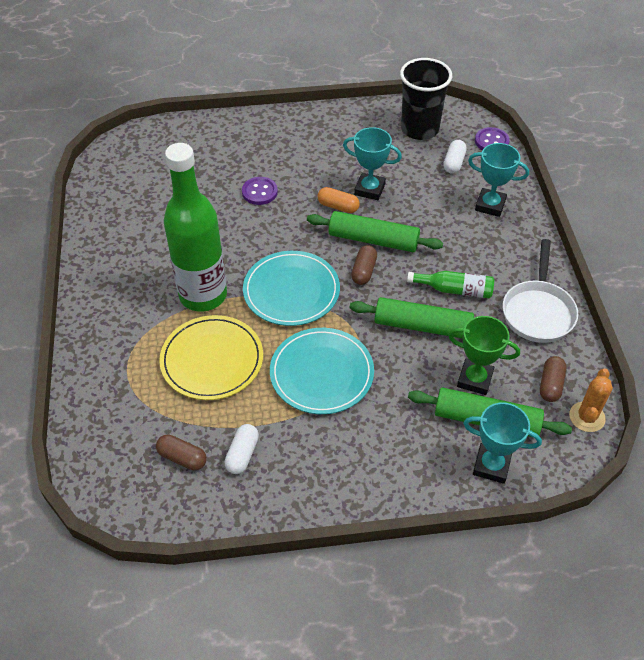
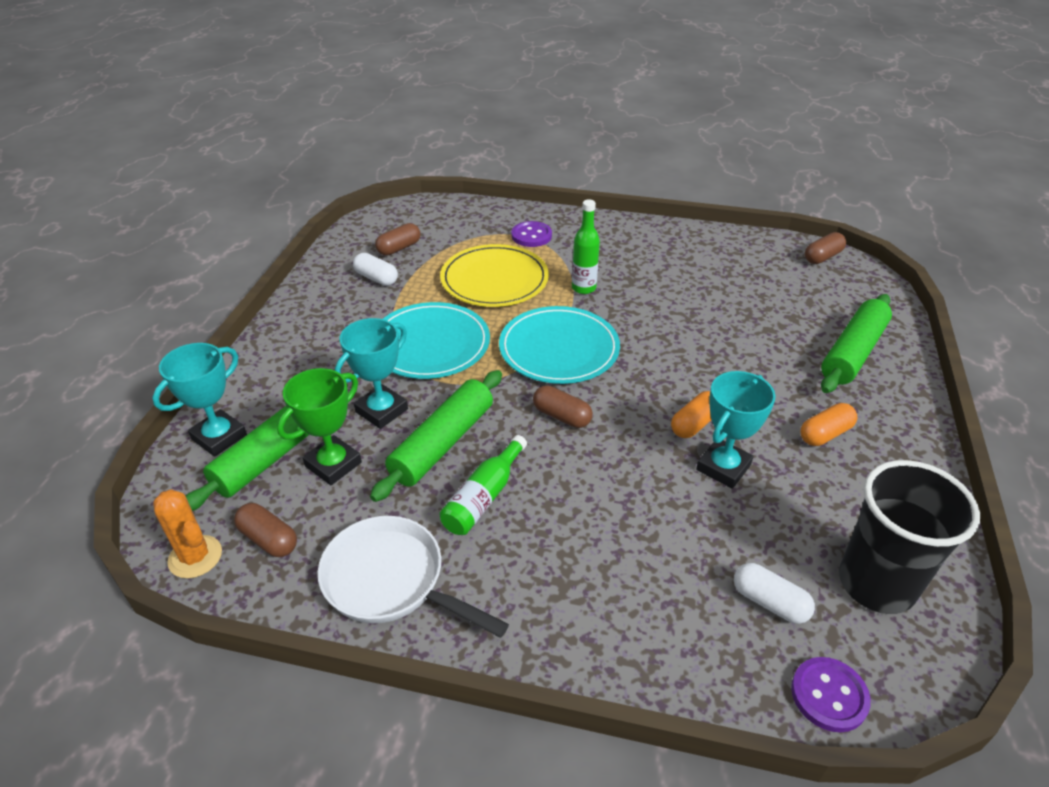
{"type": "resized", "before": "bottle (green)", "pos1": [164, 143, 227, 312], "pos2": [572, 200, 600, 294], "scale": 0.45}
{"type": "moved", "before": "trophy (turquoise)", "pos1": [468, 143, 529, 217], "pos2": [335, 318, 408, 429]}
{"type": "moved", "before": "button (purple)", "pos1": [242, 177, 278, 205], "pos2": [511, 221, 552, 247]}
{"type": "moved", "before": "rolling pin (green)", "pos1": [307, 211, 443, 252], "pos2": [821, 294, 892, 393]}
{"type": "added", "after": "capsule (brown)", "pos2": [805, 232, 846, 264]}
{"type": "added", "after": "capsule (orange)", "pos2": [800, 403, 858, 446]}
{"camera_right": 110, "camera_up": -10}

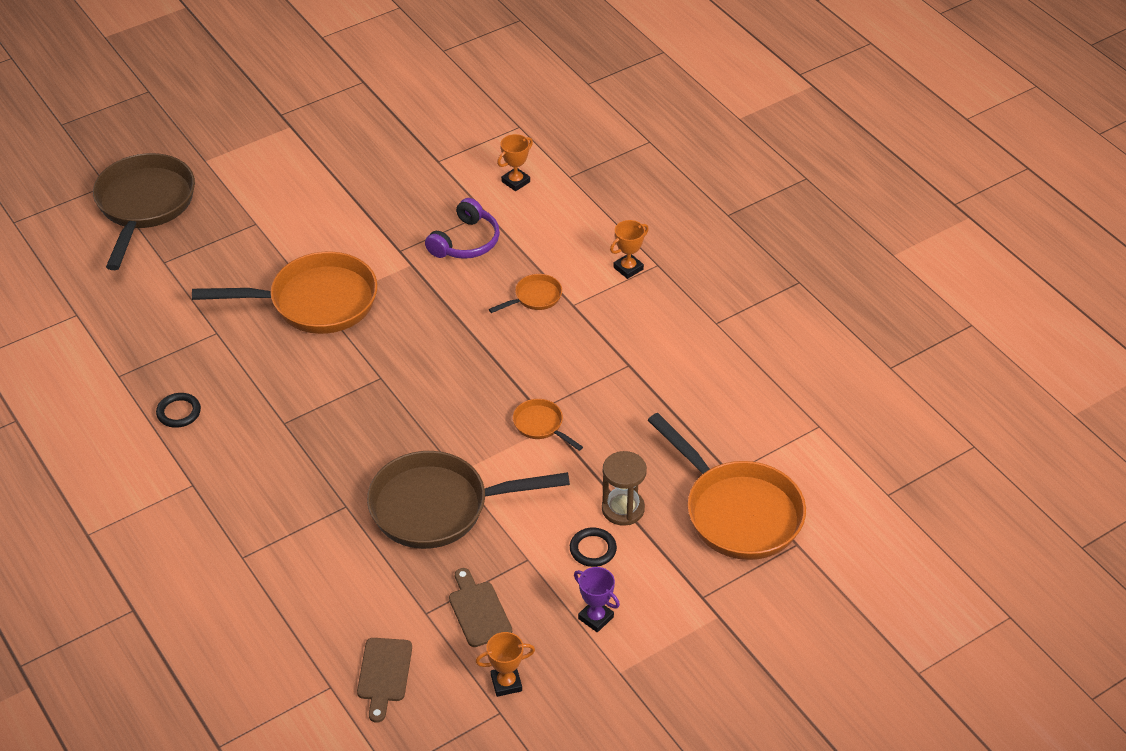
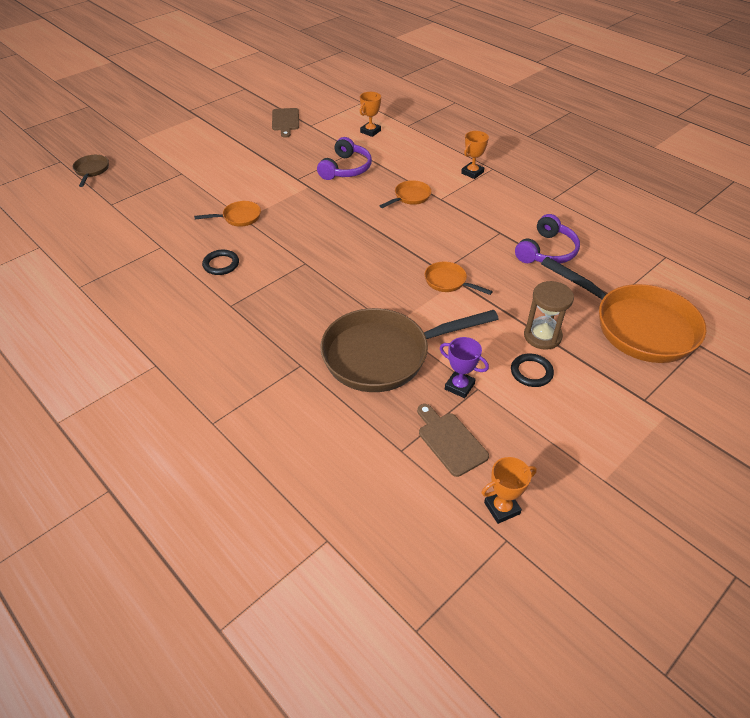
{"type": "resized", "before": "pan (brown)", "pos1": [93, 153, 195, 270], "pos2": [72, 155, 109, 187], "scale": 0.44}
{"type": "resized", "before": "pan (orange)", "pos1": [192, 251, 378, 334], "pos2": [194, 201, 261, 227], "scale": 0.44}
{"type": "moved", "before": "ring (black)", "pos1": [156, 393, 201, 428], "pos2": [202, 250, 239, 275]}
{"type": "moved", "before": "trophy (purple)", "pos1": [574, 567, 620, 632], "pos2": [440, 337, 489, 398]}
{"type": "moved", "before": "cutting board (brown)", "pos1": [357, 638, 412, 723], "pos2": [272, 108, 299, 138]}
{"type": "added", "after": "headphones (purple)", "pos2": [515, 214, 580, 264]}
{"camera_right": -10, "camera_up": 0}

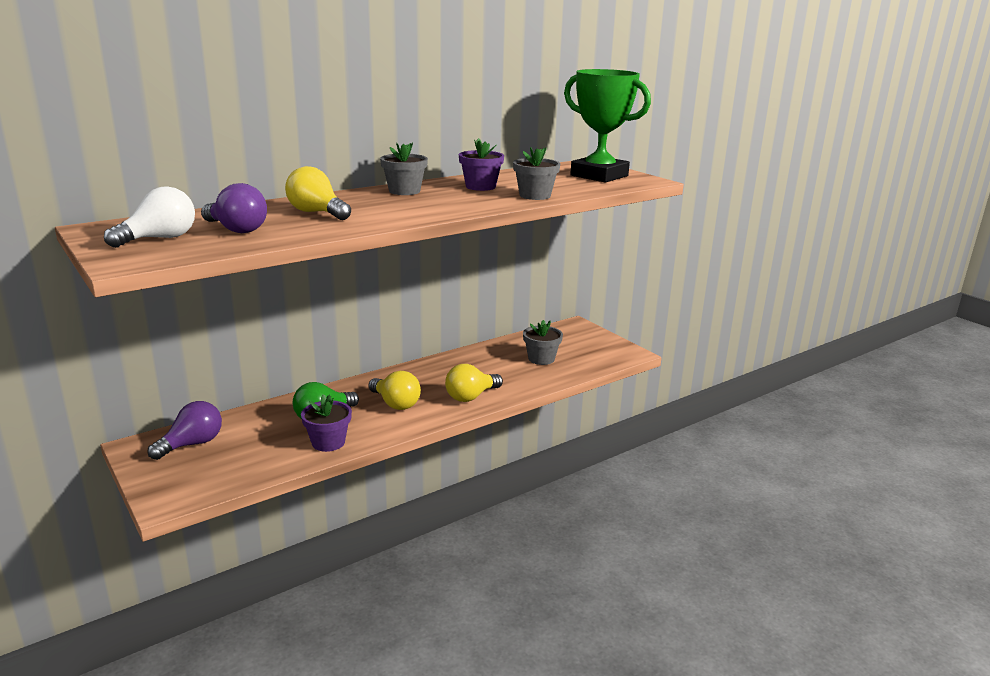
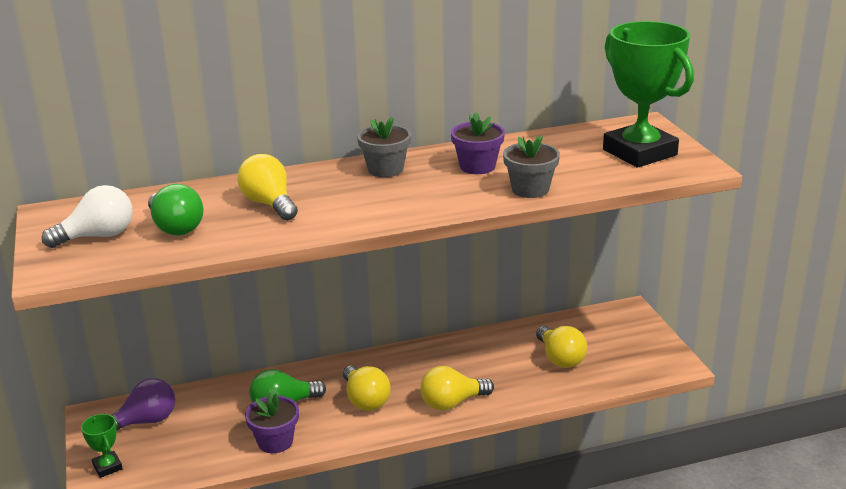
{"type": "recoloured", "before": "light bulb (purple)", "after": "light bulb (green)", "pos1": [201, 183, 267, 233], "pos2": [148, 184, 204, 235]}
{"type": "replaced", "before": "flower pot (grey)", "after": "light bulb (yellow)", "pos1": [523, 320, 563, 365], "pos2": [536, 326, 587, 368]}
{"type": "added", "after": "trophy (green)", "pos2": [81, 414, 123, 478]}
{"camera_right": 20, "camera_up": 5}

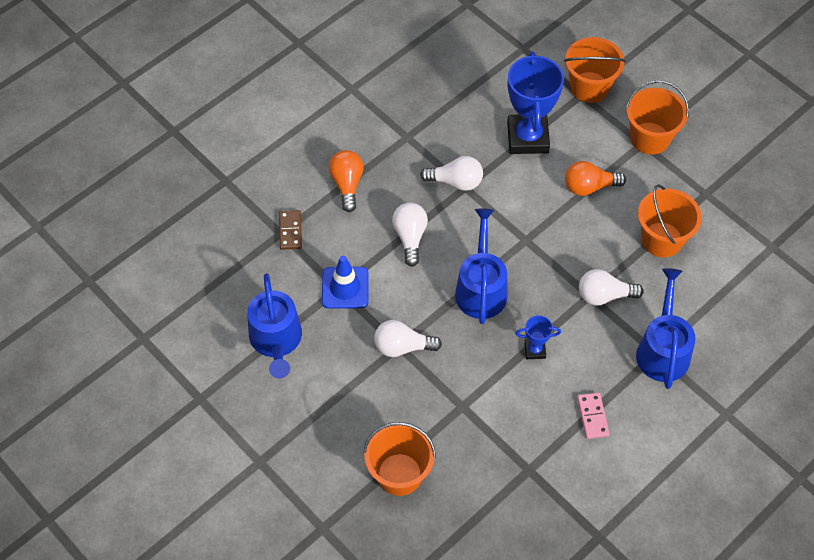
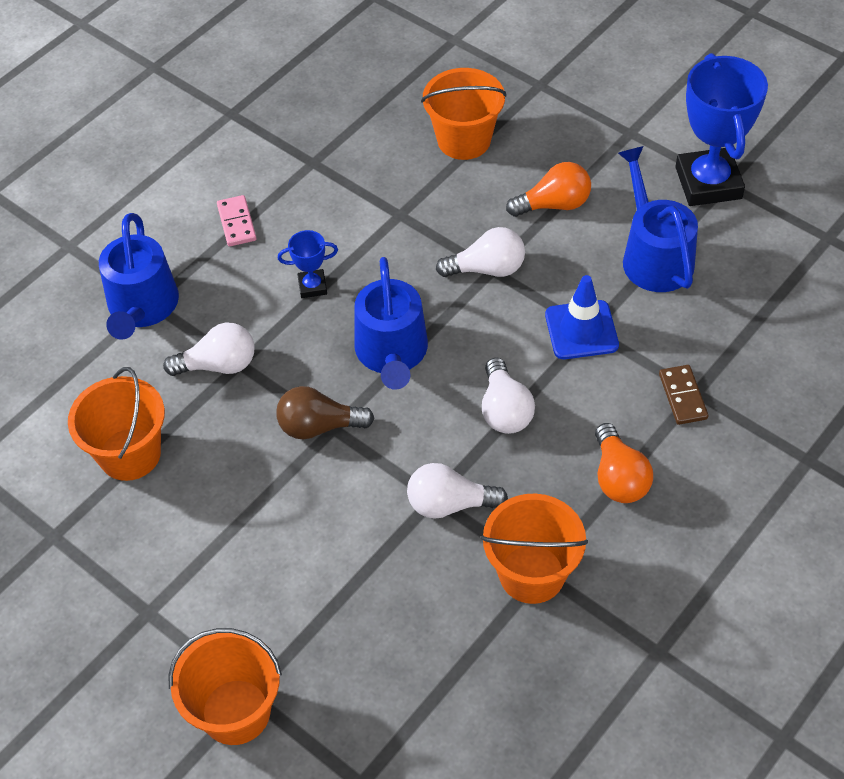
{"type": "moved", "before": "trophy (blue)", "pos1": [507, 51, 564, 154], "pos2": [675, 53, 768, 206]}
{"type": "moved", "before": "bucket (orange)", "pos1": [626, 80, 689, 155], "pos2": [481, 494, 588, 604]}
{"type": "moved", "before": "light bulb (orange)", "pos1": [565, 161, 626, 196], "pos2": [506, 162, 591, 217]}
{"type": "added", "after": "light bulb (brown)", "pos2": [276, 386, 375, 439]}
{"camera_right": 175, "camera_up": -5}

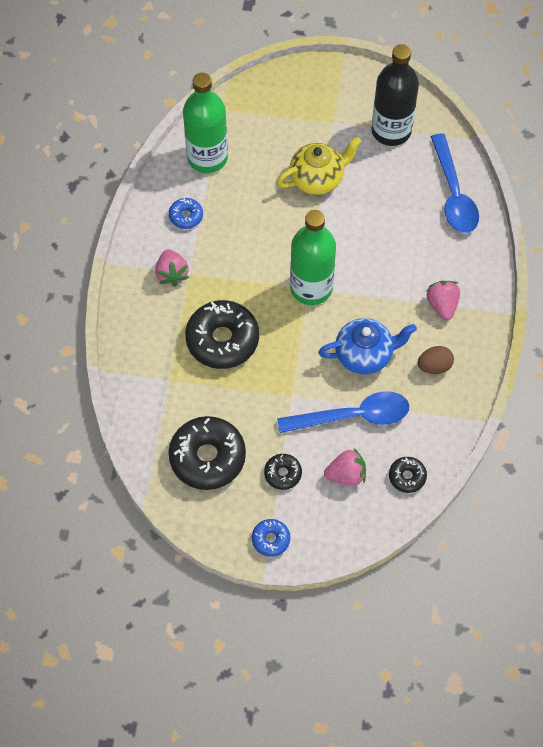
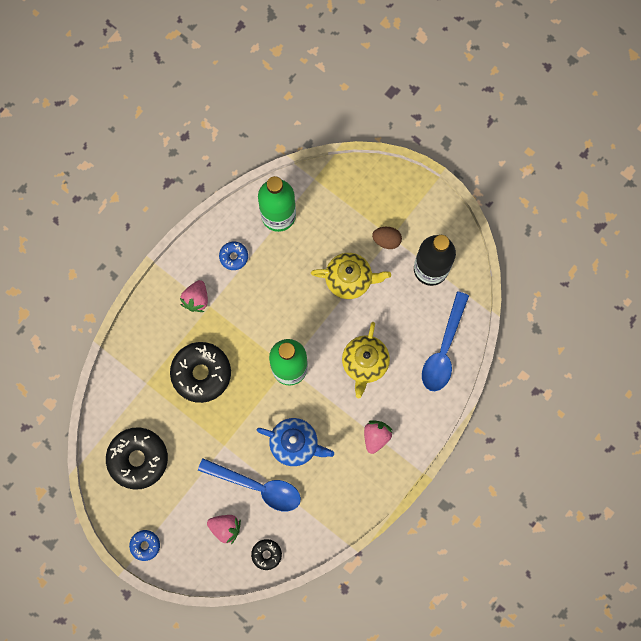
{"type": "moved", "before": "egg (brown)", "pos1": [417, 346, 454, 374], "pos2": [372, 227, 402, 249]}
{"type": "removed", "before": "donut (black)", "pos1": [264, 454, 302, 490]}
{"type": "added", "after": "teapot (yellow)", "pos2": [342, 322, 390, 398]}
{"camera_right": 30, "camera_up": 15}

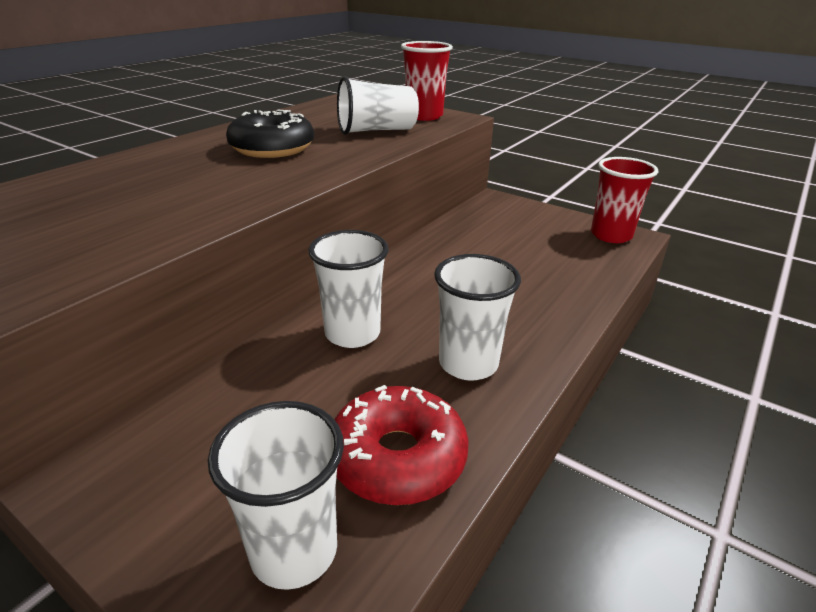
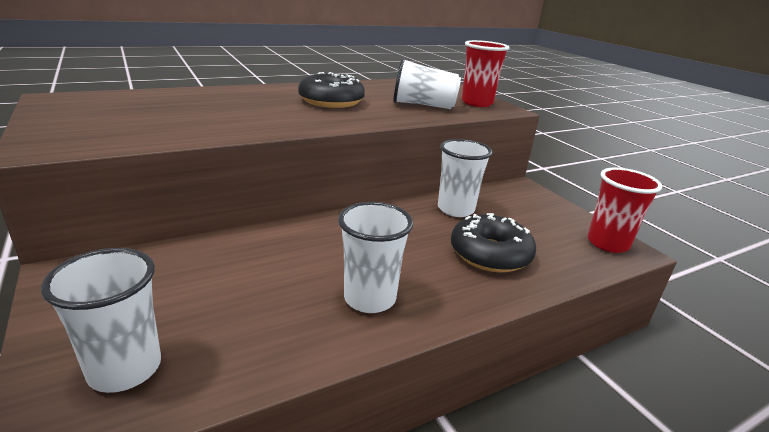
{"type": "moved", "before": "cup (white)", "pos1": [308, 230, 389, 348], "pos2": [438, 139, 493, 217]}
{"type": "removed", "before": "donut (red)", "pos1": [334, 385, 469, 505]}
{"type": "added", "after": "donut (black)", "pos2": [451, 213, 536, 272]}
{"camera_right": 25, "camera_up": -5}

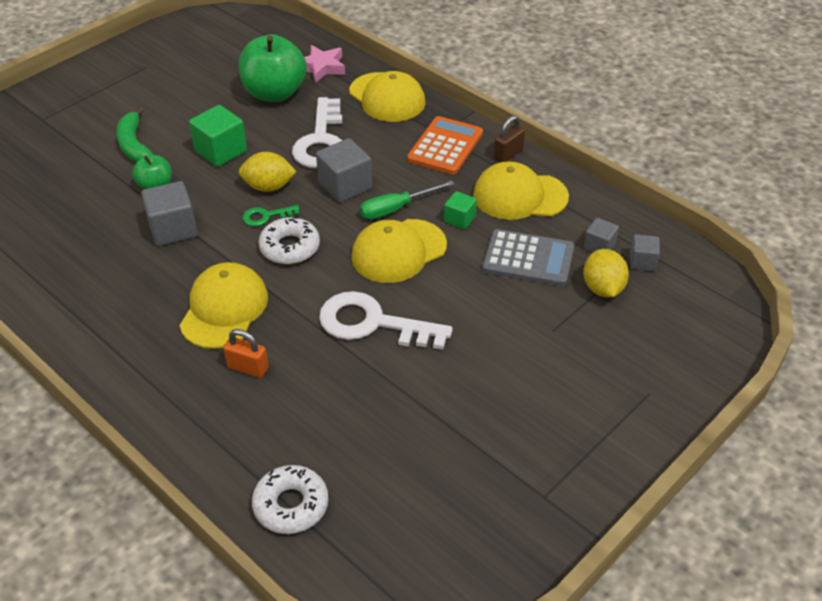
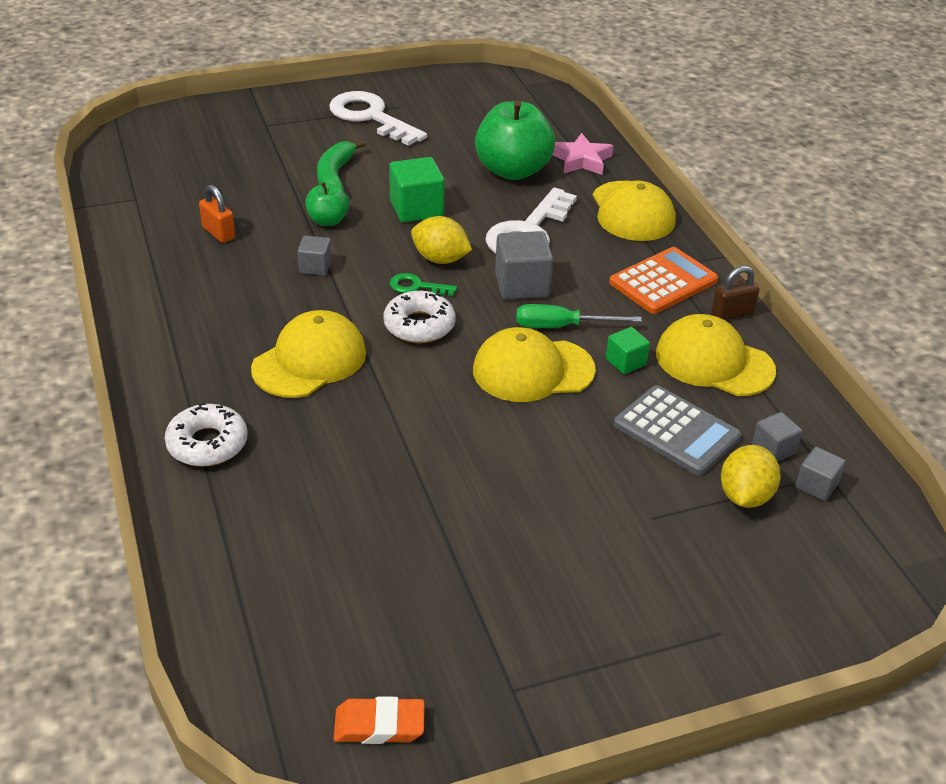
{"type": "resized", "before": "cube (grey)", "pos1": [141, 181, 198, 246], "pos2": [297, 236, 332, 276], "scale": 0.58}
{"type": "moved", "before": "key (white)", "pos1": [319, 291, 453, 350], "pos2": [329, 91, 427, 146]}
{"type": "moved", "before": "padlock (orange)", "pos1": [223, 329, 269, 378], "pos2": [199, 185, 235, 243]}
{"type": "moved", "before": "donut (white)", "pos1": [252, 465, 328, 534], "pos2": [165, 402, 248, 466]}
{"type": "added", "after": "eraser (orange)", "pos2": [333, 697, 425, 744]}
{"camera_right": 25, "camera_up": -5}

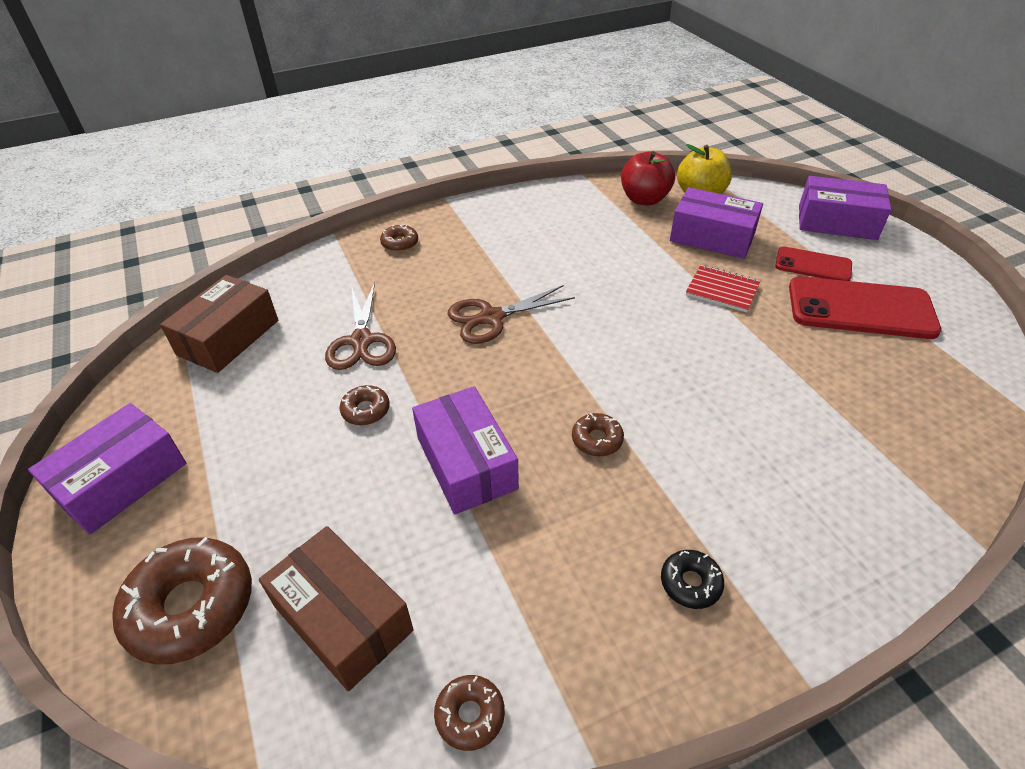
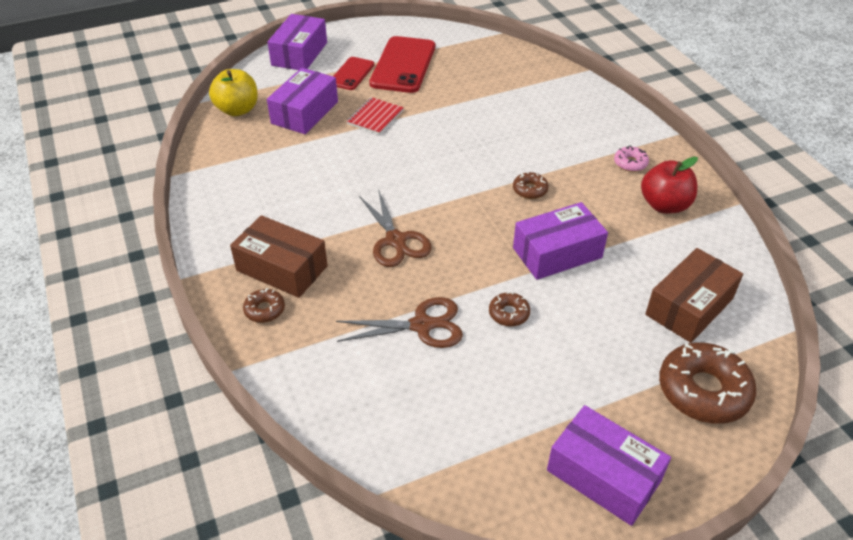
{"type": "moved", "before": "apple (red)", "pos1": [621, 151, 675, 206], "pos2": [641, 157, 698, 214]}
{"type": "moved", "before": "box (brown)", "pos1": [160, 275, 278, 373], "pos2": [230, 215, 328, 298]}
{"type": "recoloured", "before": "donut (black)", "after": "donut (pink)", "pos1": [661, 550, 724, 609], "pos2": [614, 145, 649, 172]}
{"type": "removed", "before": "donut (brown)", "pos1": [434, 675, 505, 751]}
{"camera_right": -90, "camera_up": 0}

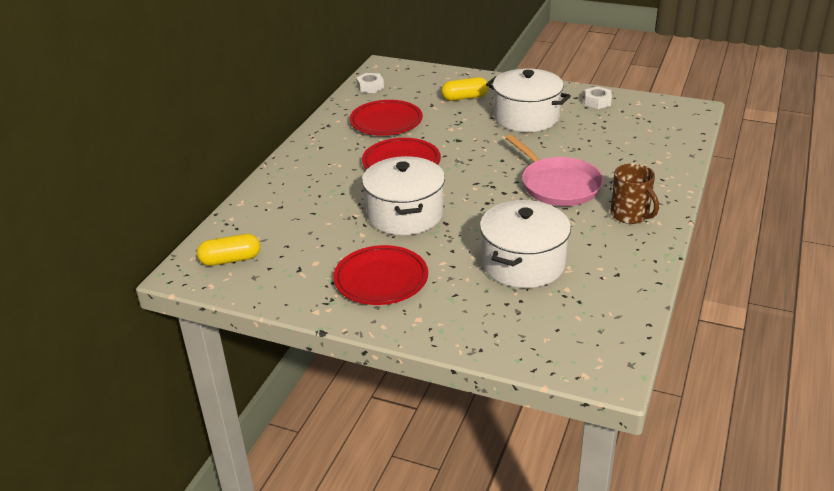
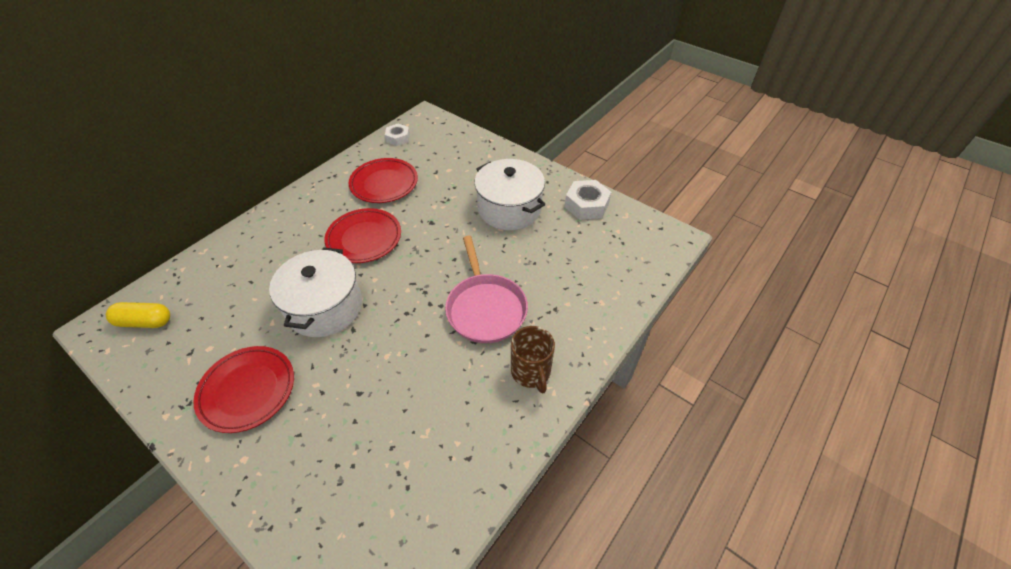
{"type": "removed", "before": "capsule (yellow)", "pos1": [441, 77, 489, 101]}
{"type": "resized", "before": "nut (white)", "pos1": [585, 86, 612, 109], "pos2": [565, 180, 611, 220], "scale": 1.55}
{"type": "removed", "before": "pot (white)", "pos1": [480, 200, 571, 288]}
{"camera_right": 15, "camera_up": 15}

